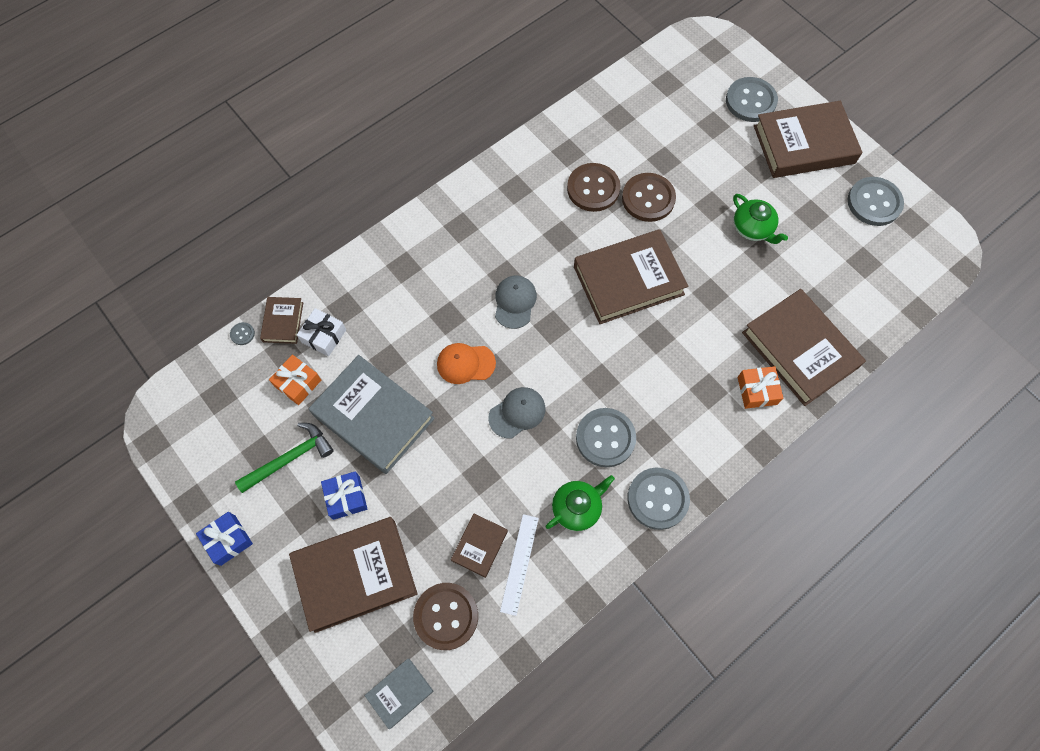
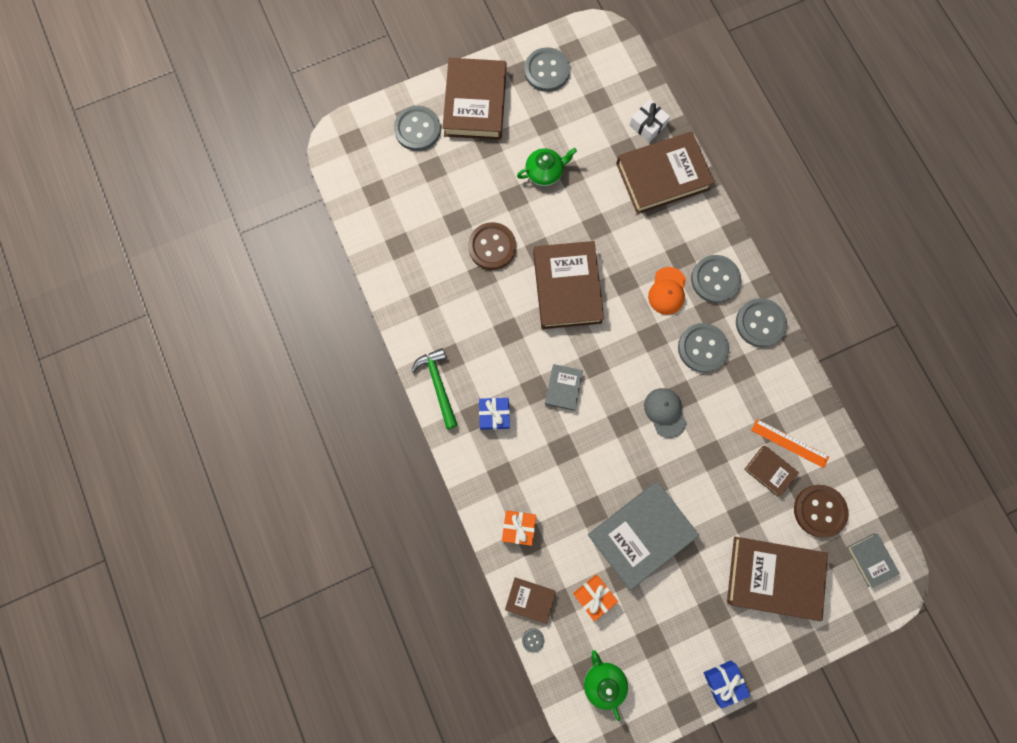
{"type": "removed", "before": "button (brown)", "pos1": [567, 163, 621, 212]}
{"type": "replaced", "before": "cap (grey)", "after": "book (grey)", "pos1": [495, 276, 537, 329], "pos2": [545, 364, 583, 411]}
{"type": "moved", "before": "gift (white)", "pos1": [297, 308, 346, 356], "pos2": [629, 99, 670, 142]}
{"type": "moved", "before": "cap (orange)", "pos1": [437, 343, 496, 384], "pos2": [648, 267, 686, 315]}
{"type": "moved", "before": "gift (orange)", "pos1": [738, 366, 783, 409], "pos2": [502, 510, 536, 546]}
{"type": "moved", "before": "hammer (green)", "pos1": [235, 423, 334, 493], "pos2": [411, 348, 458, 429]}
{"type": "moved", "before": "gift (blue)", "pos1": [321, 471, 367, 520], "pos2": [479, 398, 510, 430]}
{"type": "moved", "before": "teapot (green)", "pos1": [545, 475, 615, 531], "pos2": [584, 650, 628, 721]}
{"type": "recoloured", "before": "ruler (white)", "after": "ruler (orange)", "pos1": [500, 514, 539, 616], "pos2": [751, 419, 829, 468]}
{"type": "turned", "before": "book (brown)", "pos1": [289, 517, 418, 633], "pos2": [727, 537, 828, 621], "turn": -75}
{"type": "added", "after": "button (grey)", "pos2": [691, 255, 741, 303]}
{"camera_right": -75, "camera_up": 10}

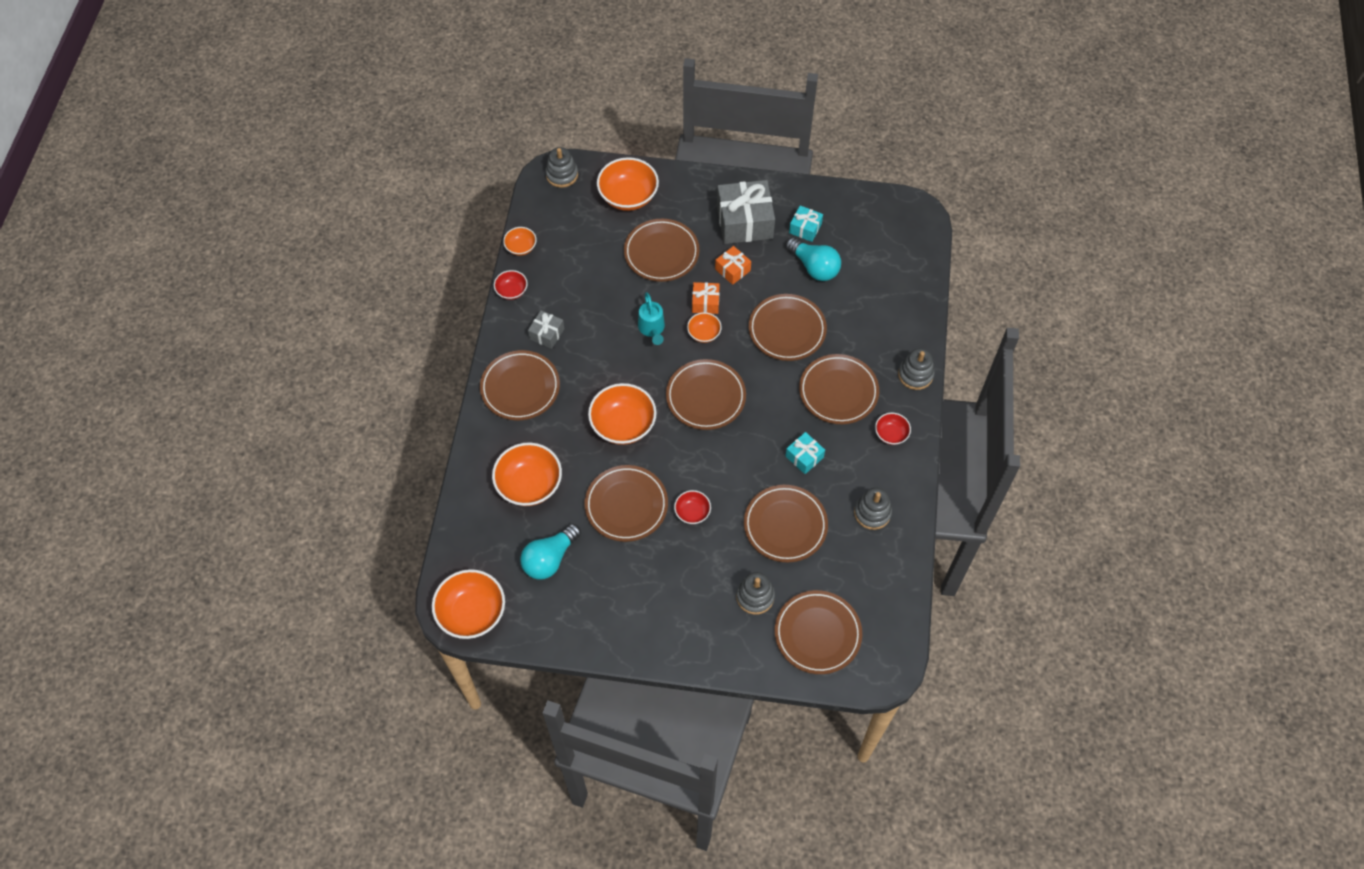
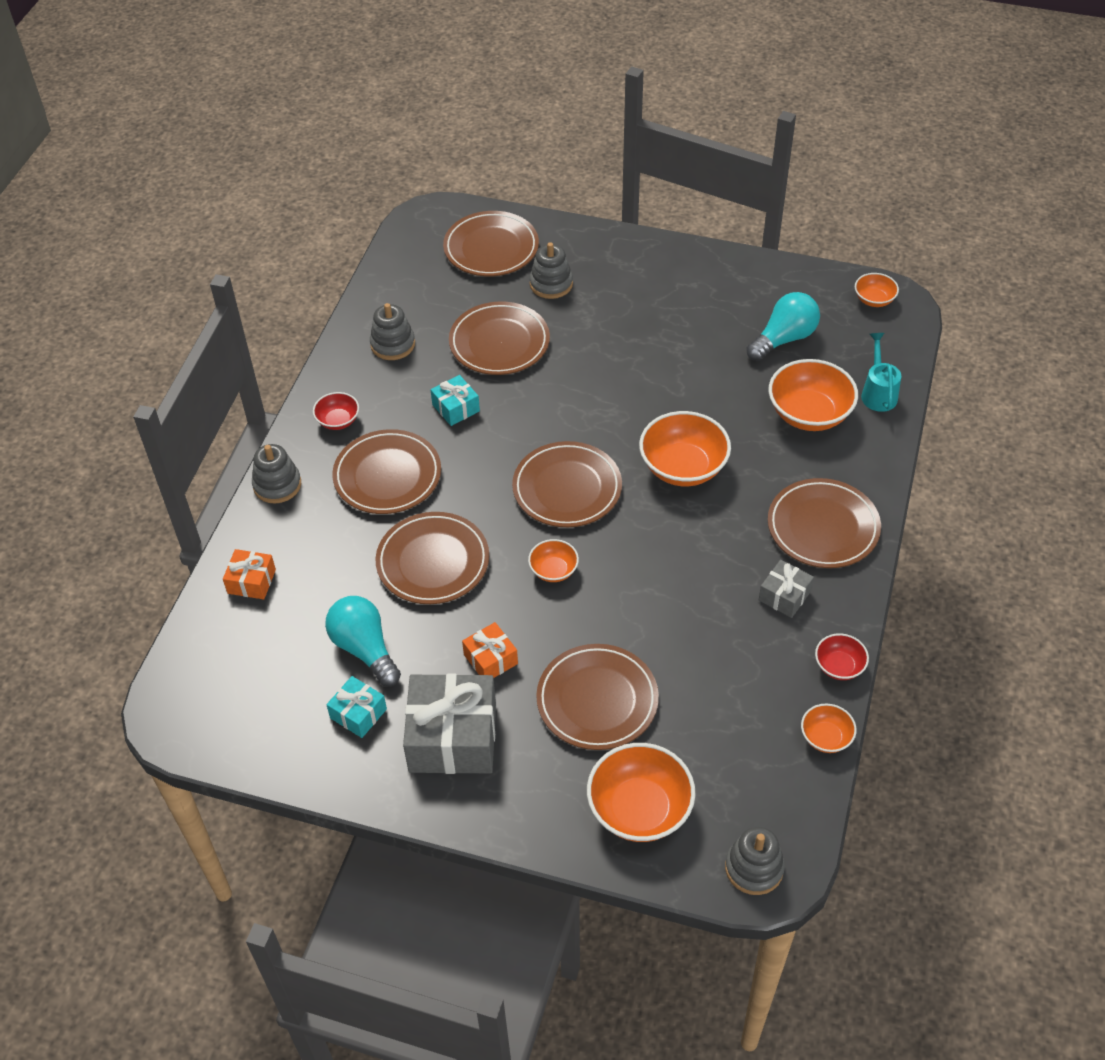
{"type": "moved", "before": "gift (orange)", "pos1": [692, 282, 720, 314], "pos2": [223, 549, 276, 599]}
{"type": "moved", "before": "watering can (turquoise)", "pos1": [638, 292, 665, 345], "pos2": [861, 333, 901, 412]}
{"type": "removed", "before": "plate (brown)", "pos1": [585, 465, 668, 542]}
{"type": "removed", "before": "bowl (red)", "pos1": [674, 490, 711, 524]}
{"type": "resized", "before": "bowl (orange)", "pos1": [432, 569, 505, 639], "pos2": [855, 273, 899, 307], "scale": 0.53}
{"camera_right": -170, "camera_up": -10}

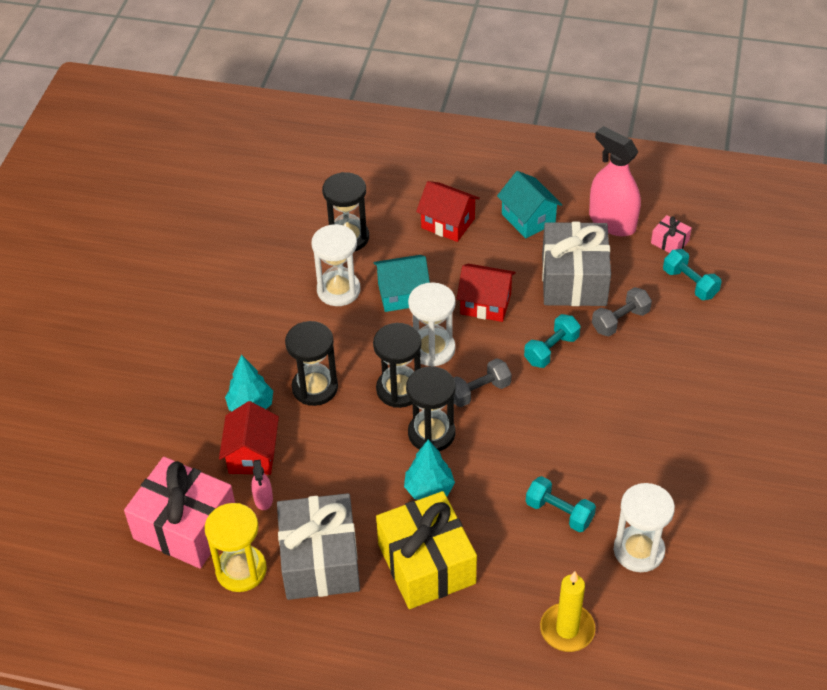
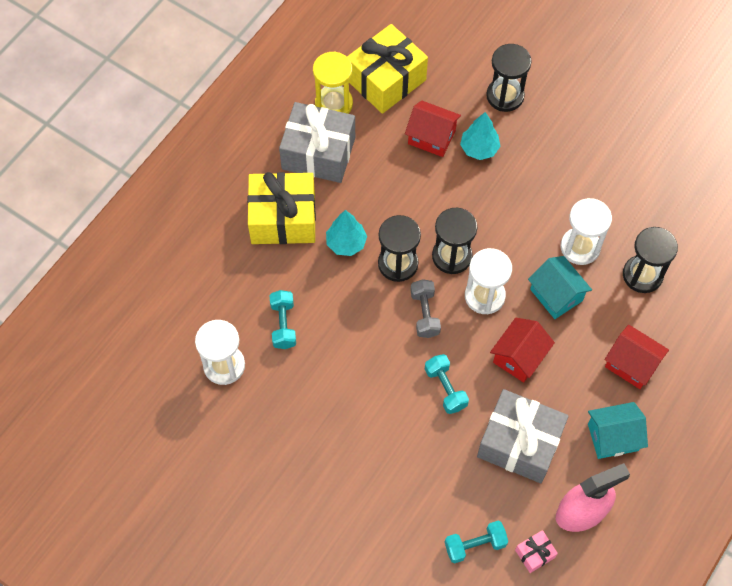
{"type": "turned", "before": "house (red)", "pos1": [416, 181, 480, 242], "pos2": [605, 325, 669, 389], "turn": 75}
{"type": "turned", "before": "house (turquoise)", "pos1": [373, 255, 430, 312], "pos2": [528, 256, 592, 319], "turn": -45}
{"type": "removed", "before": "dumbbell (grey)", "pos1": [592, 287, 652, 336]}
{"type": "moved", "before": "hourglass (black)", "pos1": [285, 321, 338, 406], "pos2": [486, 44, 532, 112]}
{"type": "recoloured", "before": "gift (pink)", "after": "gift (yellow)", "pos1": [124, 457, 235, 569], "pos2": [347, 24, 428, 114]}
{"type": "removed", "before": "spray bottle (pink)", "pos1": [251, 460, 273, 510]}
{"type": "turned", "before": "dumbbell (turquoise)", "pos1": [526, 476, 596, 532], "pos2": [270, 290, 296, 349], "turn": -60}
{"type": "removed", "before": "candle (yellow)", "pos1": [540, 571, 595, 652]}
{"camera_right": 110, "camera_up": 15}

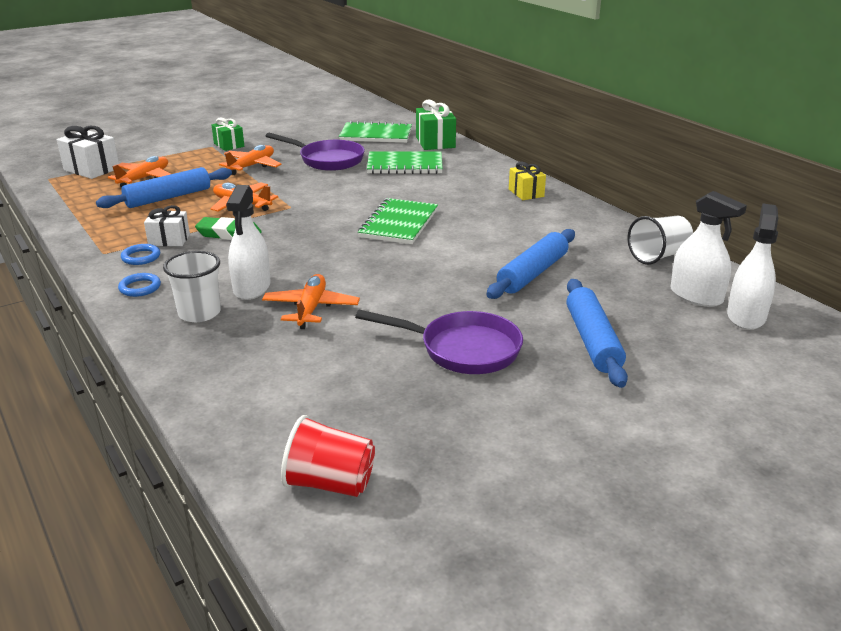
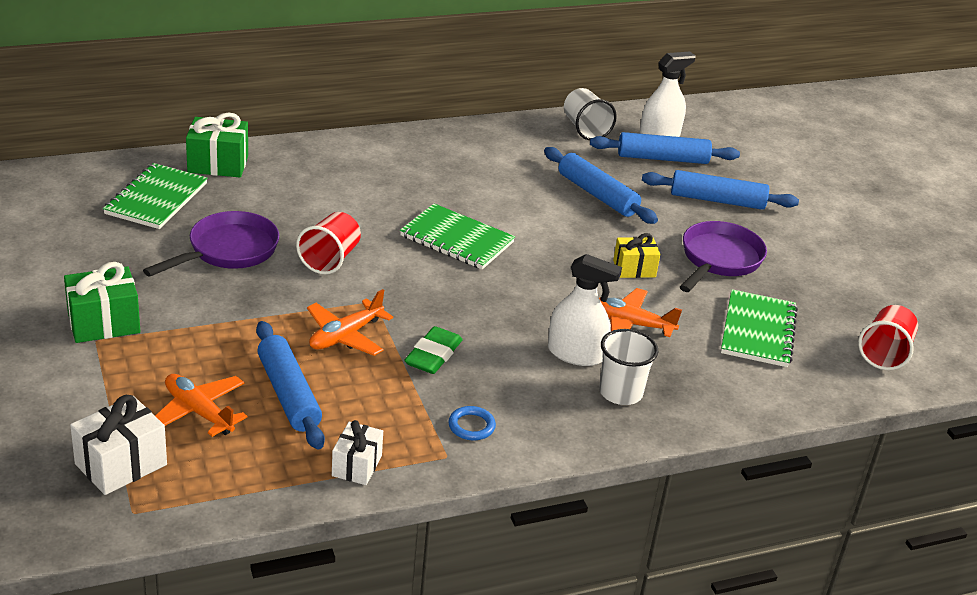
{"type": "resized", "before": "gift (green)", "pos1": [212, 117, 244, 151], "pos2": [64, 262, 140, 343], "scale": 1.51}
{"type": "removed", "before": "plane (orange)", "pos1": [219, 145, 282, 175]}
{"type": "moved", "before": "notebook (green)", "pos1": [367, 152, 443, 174], "pos2": [721, 289, 798, 367]}
{"type": "moved", "before": "gift (yellow)", "pos1": [509, 162, 546, 200], "pos2": [613, 233, 660, 278]}
{"type": "removed", "before": "spray bottle (white)", "pos1": [727, 204, 778, 330]}
{"type": "moved", "before": "gift (white)", "pos1": [144, 205, 190, 246], "pos2": [332, 420, 383, 485]}
{"type": "removed", "before": "ring (blue)", "pos1": [118, 273, 161, 297]}
{"type": "added", "after": "rolling pin (blue)", "pos2": [590, 132, 740, 164]}
{"type": "added", "after": "cup (red)", "pos2": [296, 212, 361, 275]}
{"camera_right": -80, "camera_up": 5}

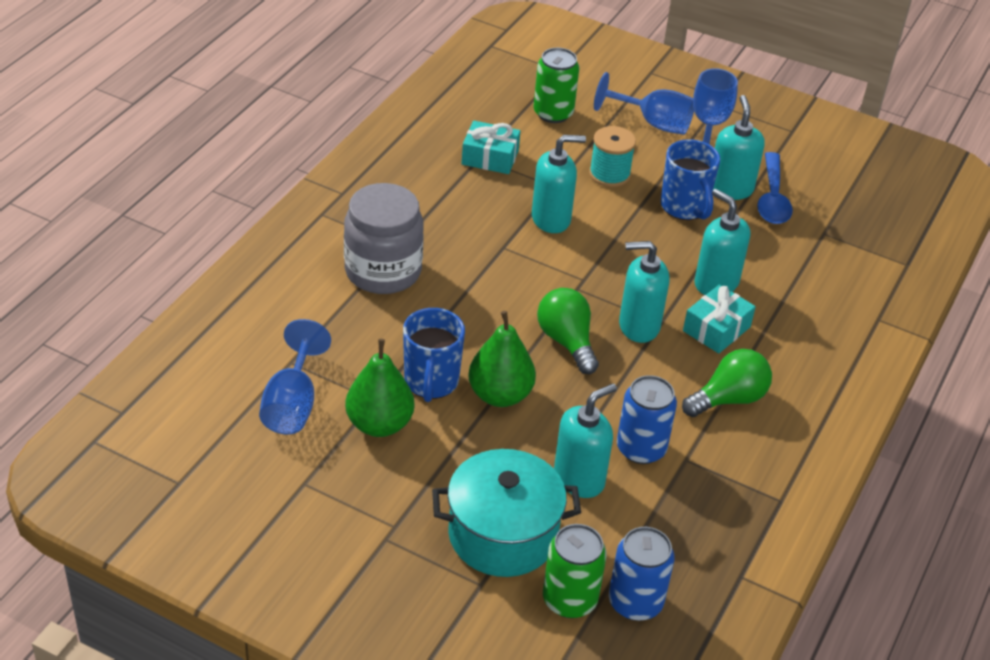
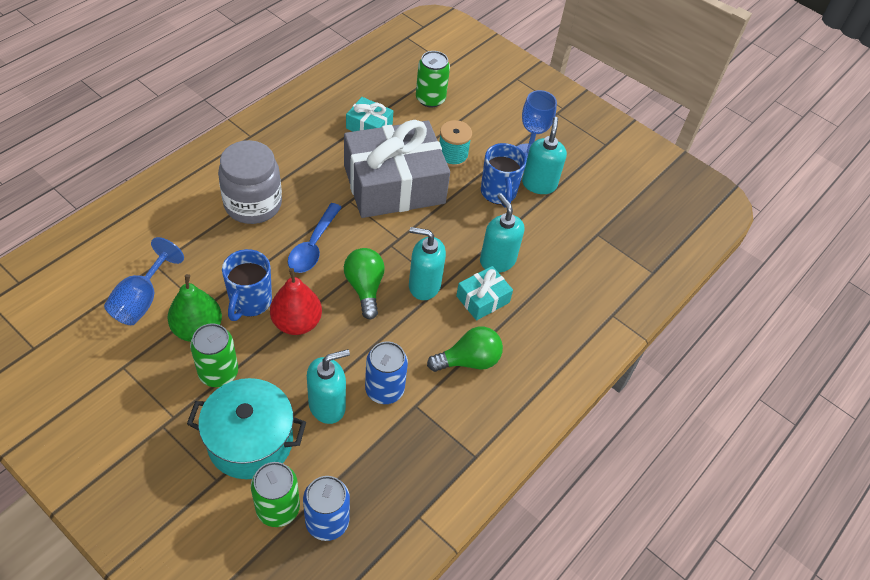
{"type": "removed", "before": "goblet (blue)", "pos1": [594, 72, 694, 135]}
{"type": "replaced", "before": "soap dispenser (turquoise)", "after": "gift (grey)", "pos1": [532, 135, 586, 233], "pos2": [344, 120, 450, 218]}
{"type": "moved", "before": "spoon (blue)", "pos1": [757, 152, 793, 224], "pos2": [288, 203, 342, 273]}
{"type": "recoloured", "before": "pear (green)", "after": "pear (red)", "pos1": [468, 311, 536, 407], "pos2": [270, 268, 322, 335]}
{"type": "added", "after": "can (green)", "pos2": [190, 323, 238, 387]}
{"camera_right": 10, "camera_up": 10}

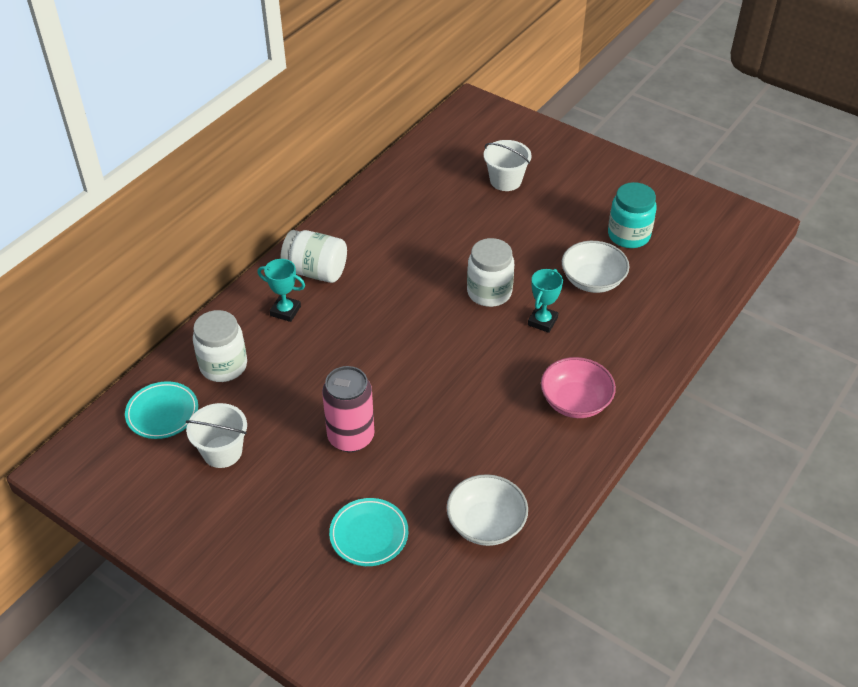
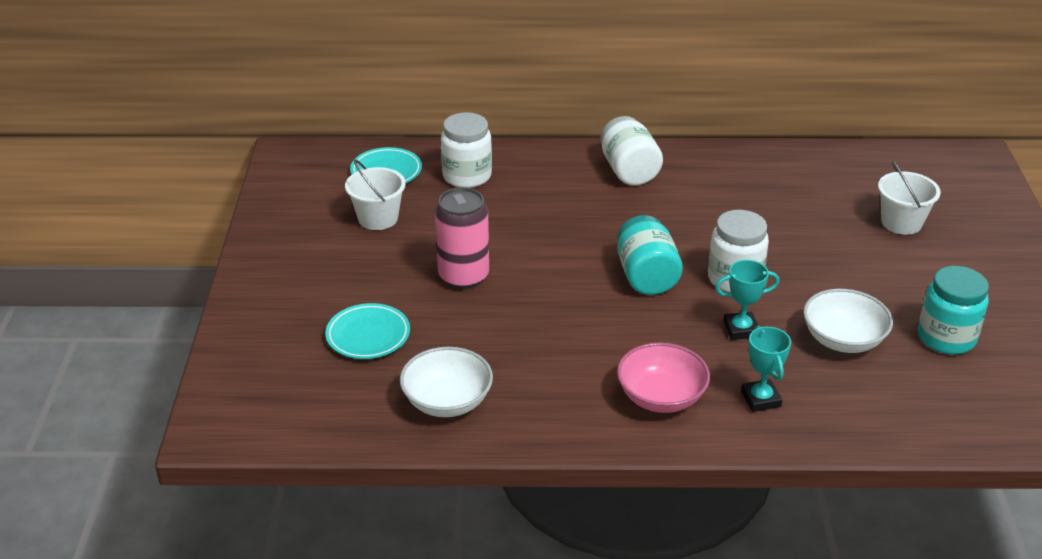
{"type": "moved", "before": "trophy (turquoise)", "pos1": [258, 259, 305, 322], "pos2": [741, 326, 791, 412]}
{"type": "added", "after": "jar (turquoise)", "pos2": [617, 215, 683, 295]}
{"camera_right": 55, "camera_up": -10}

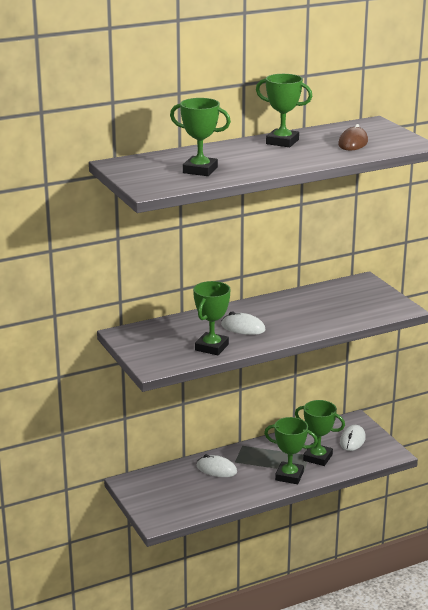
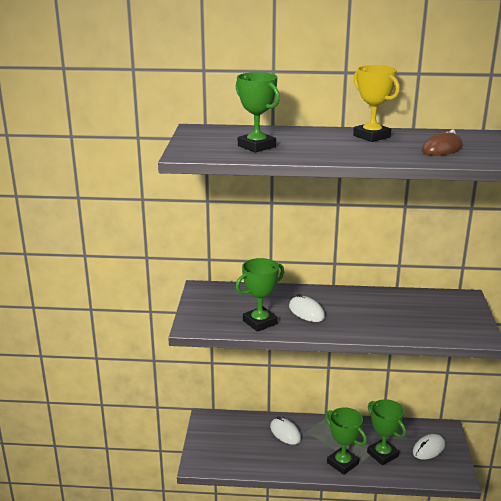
{"type": "recoloured", "before": "trophy (green)", "after": "trophy (yellow)", "pos1": [256, 74, 313, 147], "pos2": [353, 65, 400, 142]}
{"camera_right": 30, "camera_up": 0}

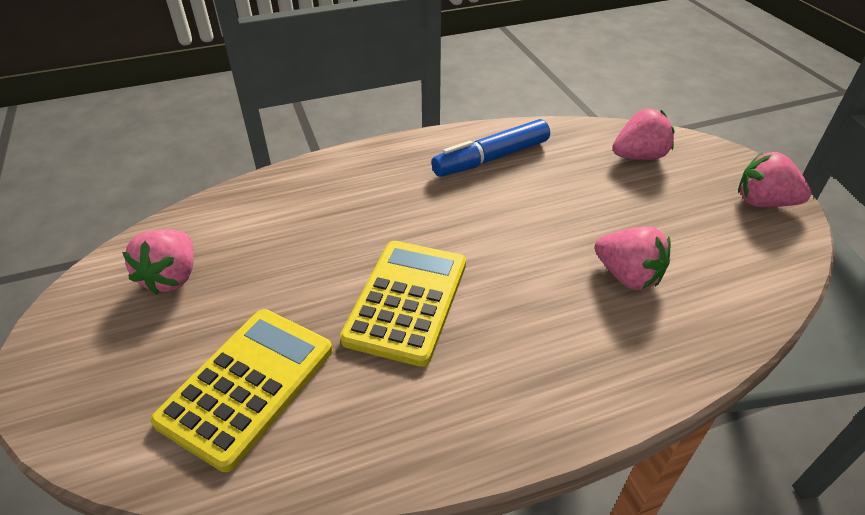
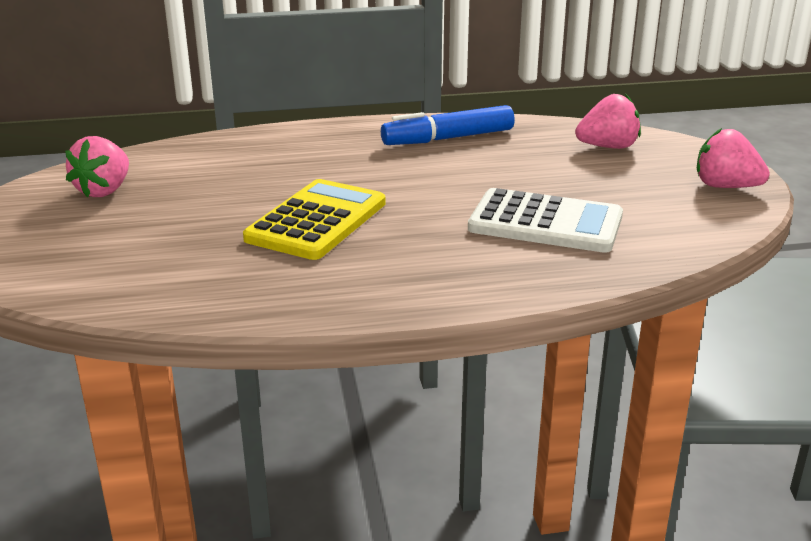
{"type": "replaced", "before": "strawberry (pink)", "after": "calculator (white)", "pos1": [595, 226, 671, 290], "pos2": [468, 188, 623, 253]}
{"type": "removed", "before": "calculator (yellow)", "pos1": [150, 309, 333, 472]}
{"camera_right": 10, "camera_up": -15}

